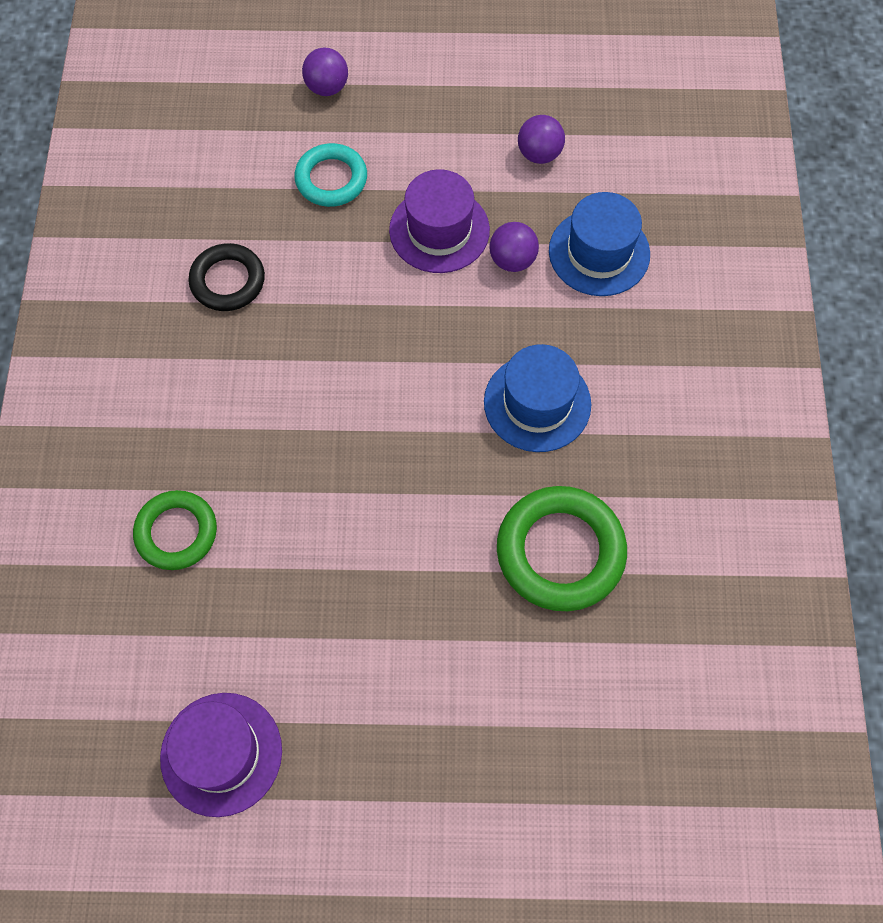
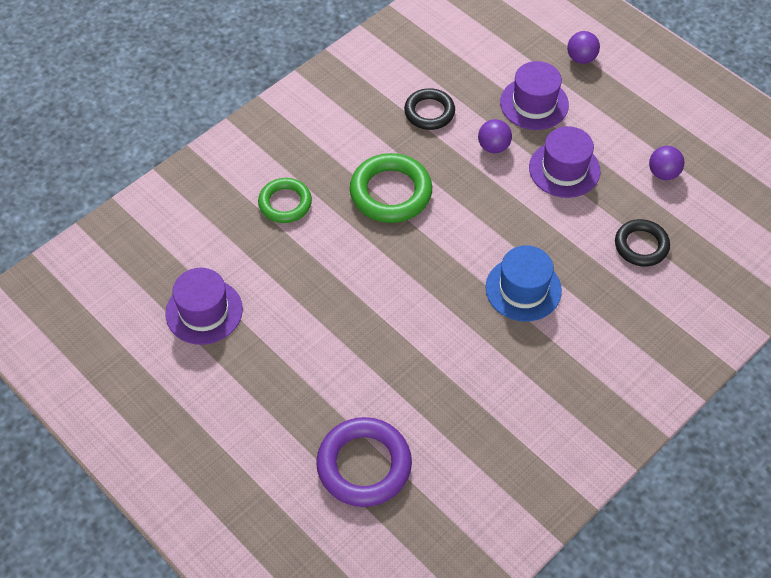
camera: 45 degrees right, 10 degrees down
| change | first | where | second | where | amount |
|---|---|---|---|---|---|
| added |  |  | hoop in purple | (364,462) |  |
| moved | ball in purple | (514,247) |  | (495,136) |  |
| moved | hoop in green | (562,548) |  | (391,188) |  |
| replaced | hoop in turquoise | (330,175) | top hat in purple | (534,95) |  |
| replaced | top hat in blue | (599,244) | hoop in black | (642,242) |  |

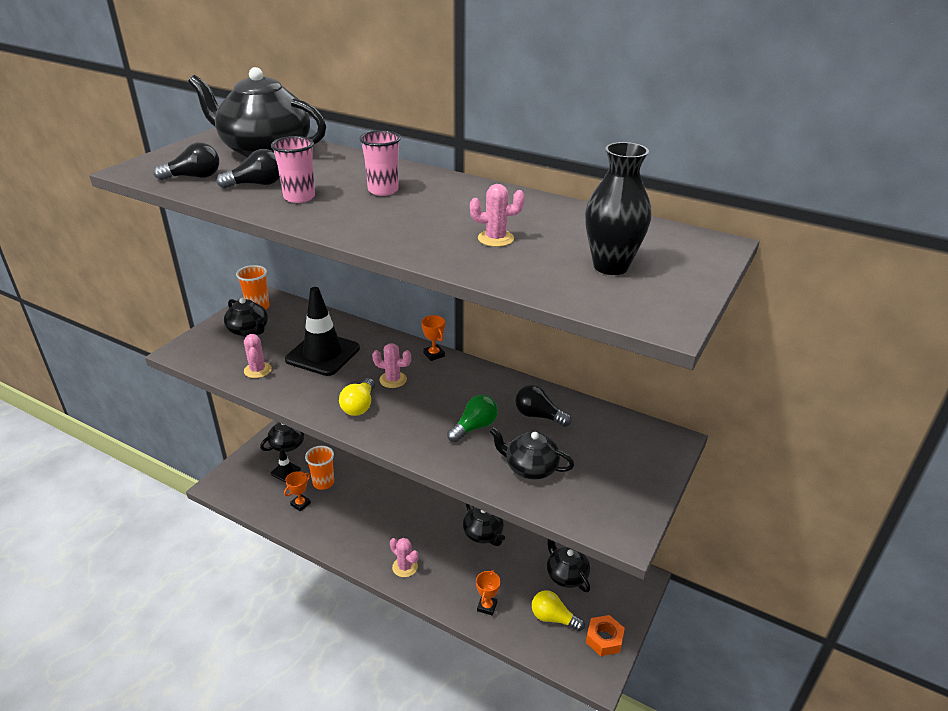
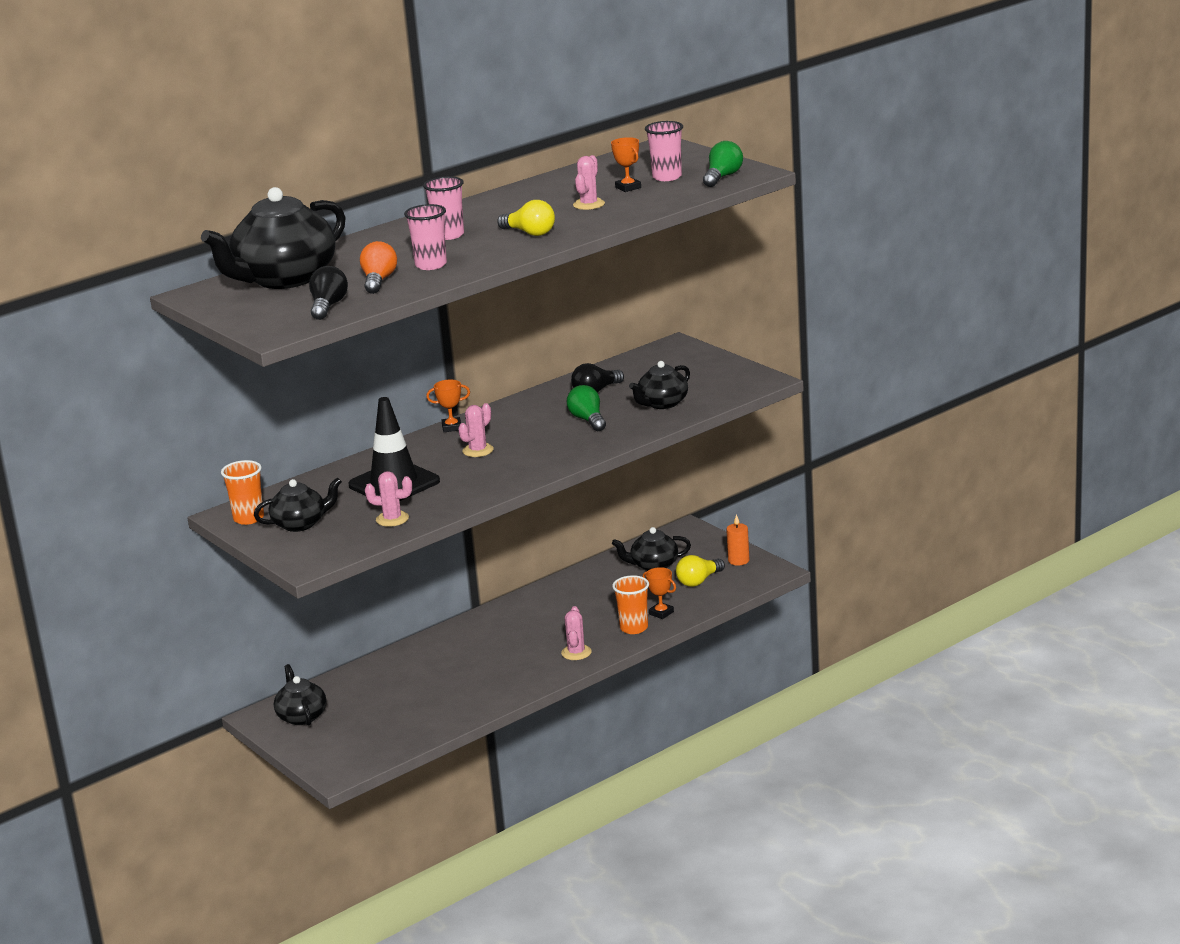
camera: 65 degrees left, 10 degrees down
| change | first | where | second | where | amount |
|---|---|---|---|---|---|
| removed | traffic cone in black | (286,465) |  |  |  |
| removed | teapot in black | (484,524) |  |  |  |
| added |  |  | bulb in green | (723,164) |  |
| moved | trophy in bright orange | (297,491) |  | (626,164) |  |
| moved | cup in bright orange | (319,468) |  | (630,604) |  |
| moved | bulb in bright yellow | (357,397) |  | (526,218) |  |
| replaced | tall vase in black | (618,208) | cup in pink | (664,151) |  |
| replaced | hexagon nut in bright orange | (605,635) | pillar candle in bright orange | (737,540) |  |
| recoloured | bulb in black | (248,168) | bulb in bright orange | (378,267) |  |
| turned | cactus in pink | (404,557) |  | (576,633) | 60 degrees counterclockwise |

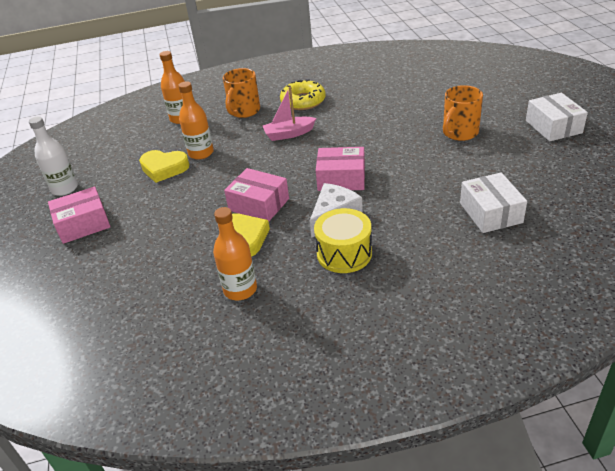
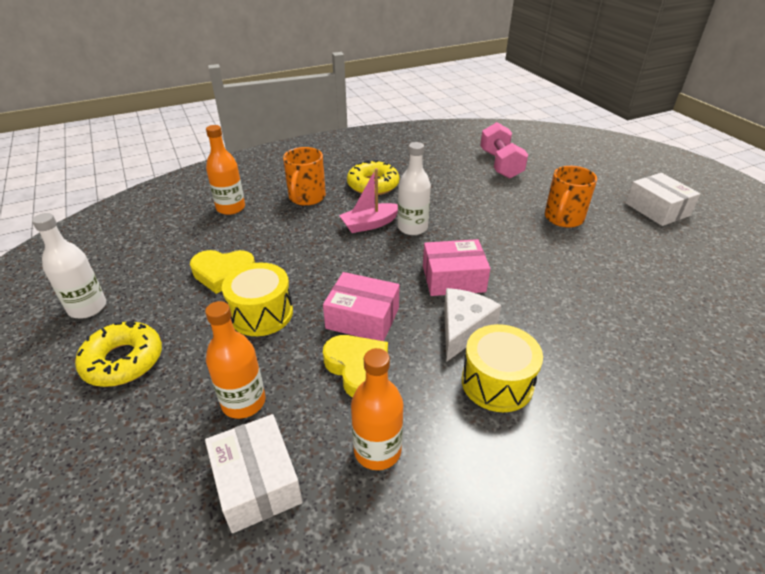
camera: 15 degrees left, 0 degrees up
| change | first | where | second | where | amount |
|---|---|---|---|---|---|
| added |  |  | snare drum in bright yellow | (257,299) |  |
| added |  |  | drink bottle in pure white | (414,188) |  |
| added |  |  | dumbbell in pink | (504,150) |  |
| moved | drink bottle in bright orange | (196,120) |  | (235,360) |  |
| moved | package in pure white | (493,202) |  | (254,473) |  |
| replaced | package in pink | (79,215) | glazed donut in bright yellow | (118,354) |  |

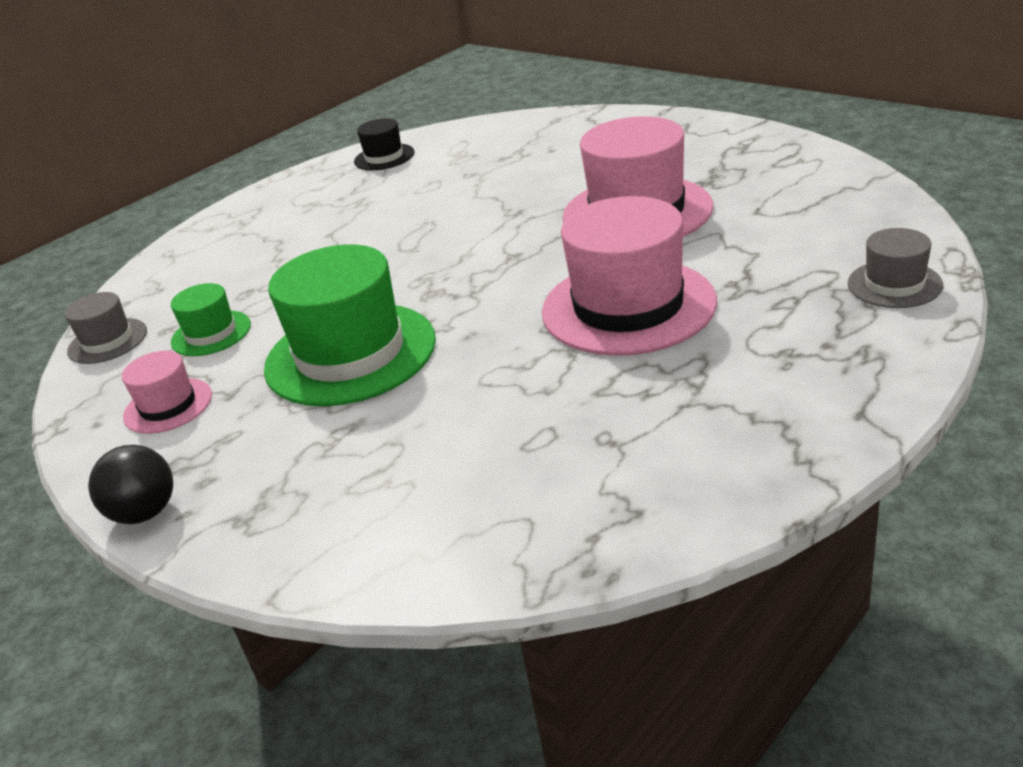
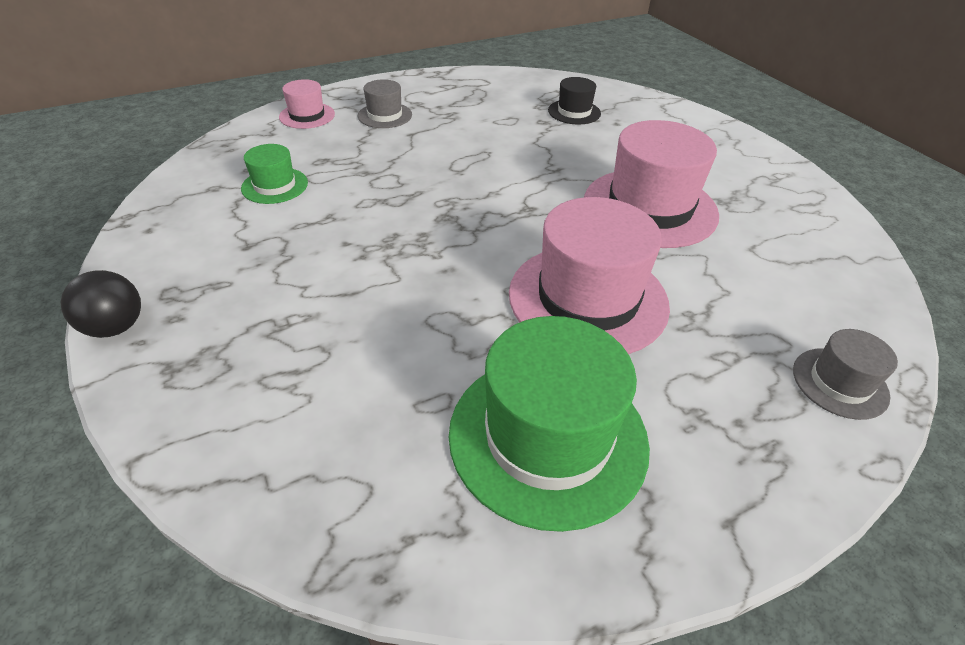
camera: 15 degrees right, 10 degrees up
| change | first | where | second | where | amount |
|---|---|---|---|---|---|
| moved | top hat in ash-grey | (106,328) |  | (385,103) |  |
| moved | top hat in pink | (167,392) |  | (307,104) |  |
| moved | top hat in green | (350,325) |  | (549,424) |  |
| moved | top hat in black | (384,144) |  | (574,100) |  |

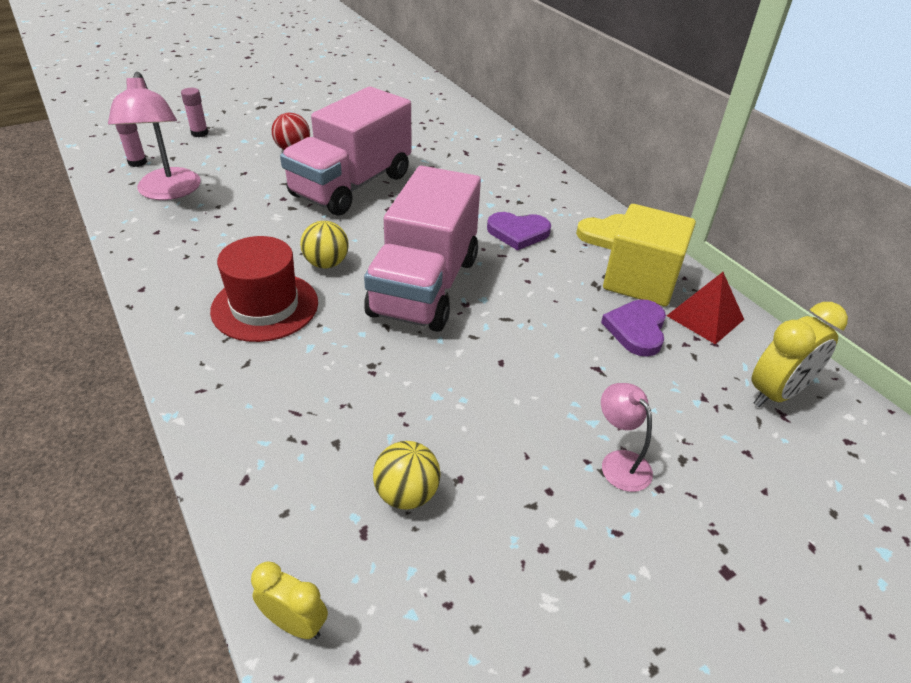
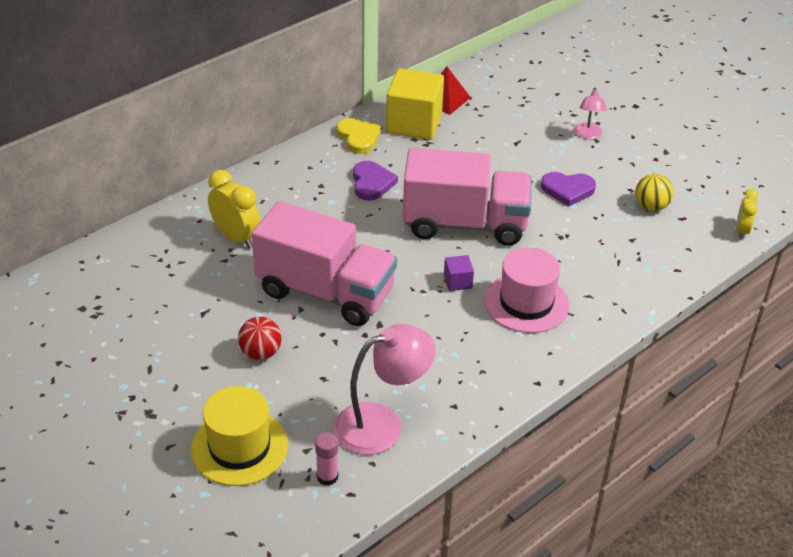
camera: 100 degrees left, 0 degrees up
| change | first | where | second | where | amount |
|---|---|---|---|---|---|
| moved | love heart in purple | (633,328) |  | (568,189) |  |
| moved | clock in bright yellow | (800,354) |  | (234,209) |  |
| replaced | stick of glue in pink | (194,112) | top hat in bright yellow | (239,436) |  |
| replaced | ball in bright yellow | (324,244) | block in purple | (459,273) |  |
| recoloured | top hat in red | (264,289) | top hat in pink | (526,290) |  |
| turned | lamp in pink | (627,437) |  | (590,113) | 45 degrees counterclockwise |

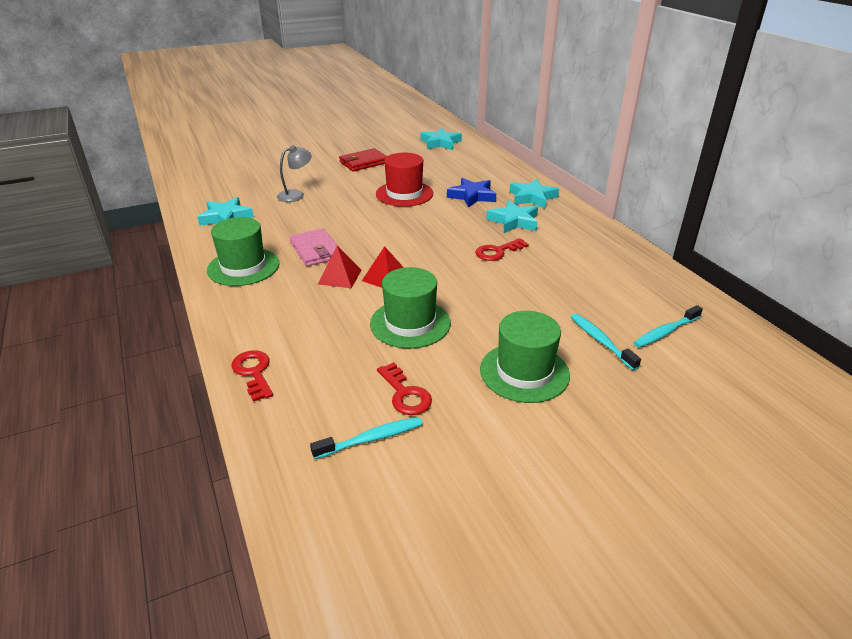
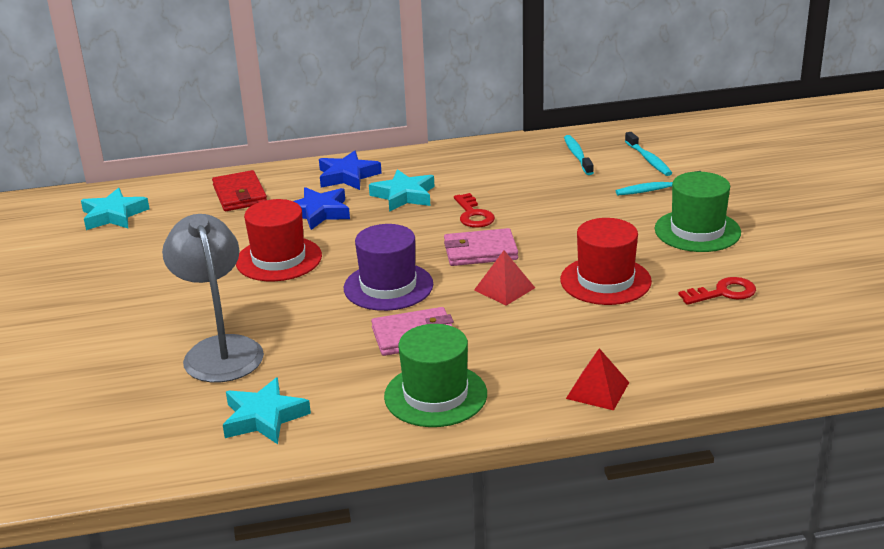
camera: 75 degrees left, 5 degrees down
| change | first | where | second | where | amount |
|---|---|---|---|---|---|
| removed | key in red | (252,376) |  |  |  |
| added |  |  | top hat in purple | (388,267) |  |
| added |  |  | billfold in pink | (481,247) |  |
| moved | toothbrush in turquoise | (366,438) |  | (579,155) |  |
| moved | pyramid shape in red | (339,267) |  | (597,379) |  |
| moved | billfold in red | (363,159) |  | (239,190) |  |
| recoloured | top hat in green | (410,307) | top hat in red | (606,261) |  |
| recoloured | star shape in turquoise | (534,193) | star shape in blue | (350,170) |  |
| resized | lamp in ash-grey | (294,173) |  | (213,298) | x1.77 |

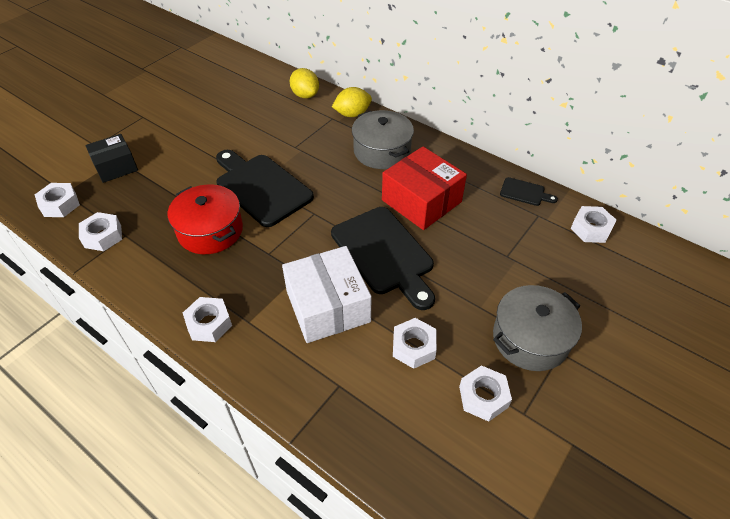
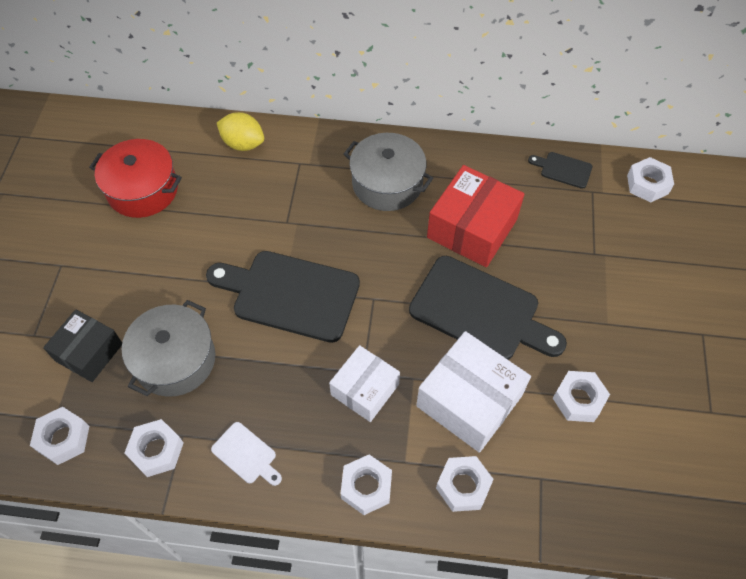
camera: 30 degrees left, 10 degrees up
| change | first | where | second | where | amount |
|---|---|---|---|---|---|
| removed | citrus fruit in bright yellow | (352,102) |  |  |  |
| added |  |  | cutting board in pure white | (246,454) |  |
| added |  |  | package in pure white | (364,383) |  |
| moved | pot in red | (205,219) |  | (135,178) |  |
| moved | hexagon nut in pure white | (485,393) |  | (465,484) |  |
| moved | pot in ash-grey | (537,328) |  | (168,348) |  |
| turned | package in red | (424,188) |  | (475,216) | 75 degrees counterclockwise |
| turned | cutting board in black | (529,191) |  | (560,170) | 150 degrees counterclockwise |

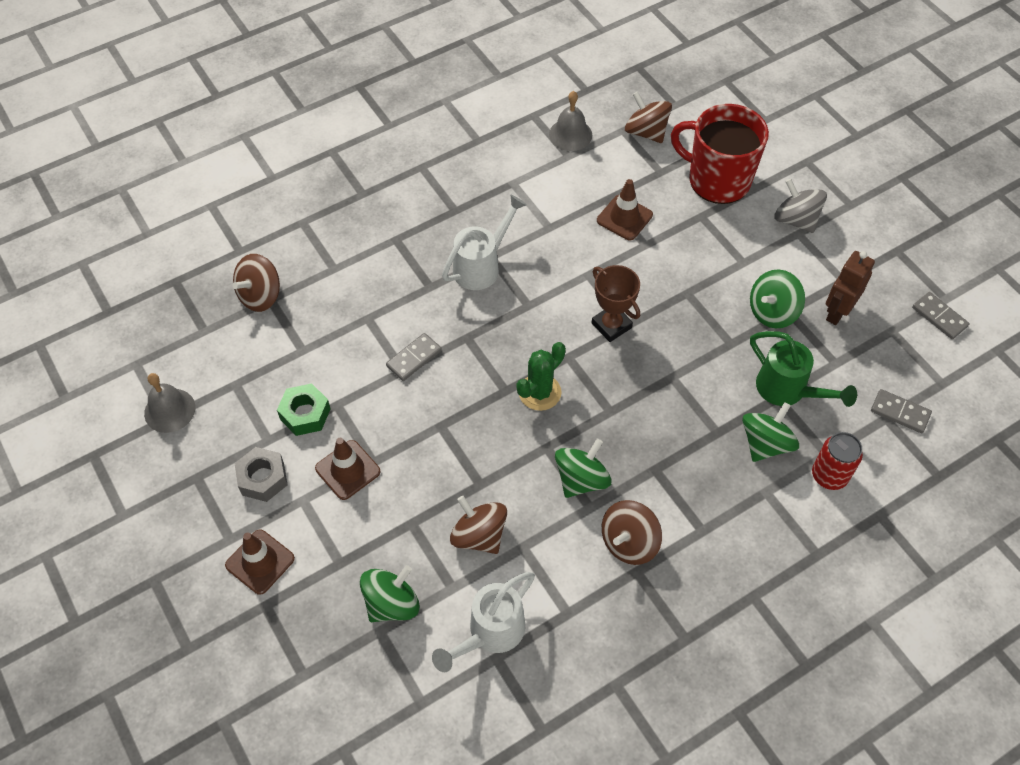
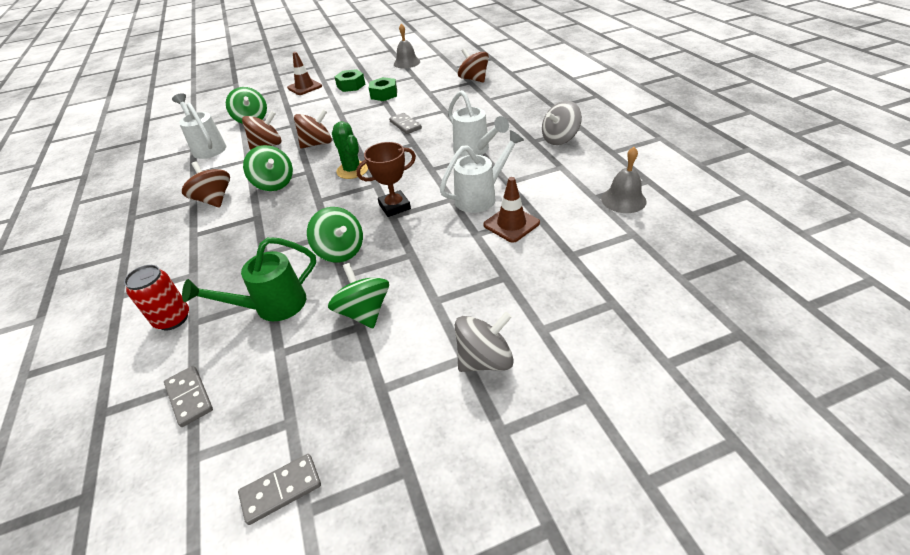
camera: 105 degrees right, 15 degrees down
| change | first | where | second | where | amount |
|---|---|---|---|---|---|
| removed | traffic cone in russet | (348,469) |  |  |  |
| removed | tea mug in red | (720,154) |  |  |  |
| removed | robot figure in russet | (850,288) |  |  |  |
| added |  |  | sprinkling can in pure white | (482,171) |  |
| added |  |  | whirligig in ash-grey | (562,123) |  |
| moved | whirligig in russet | (648,117) |  | (313,128) |  |
| moved | whirligig in green | (770,432) |  | (335,235) |  |
| recoloured | hexagon nut in ash-grey | (261,474) | hexagon nut in green | (349,80) |  |
| turned | domino in ash-grey | (901,411) |  | (188,396) | 75 degrees counterclockwise |

